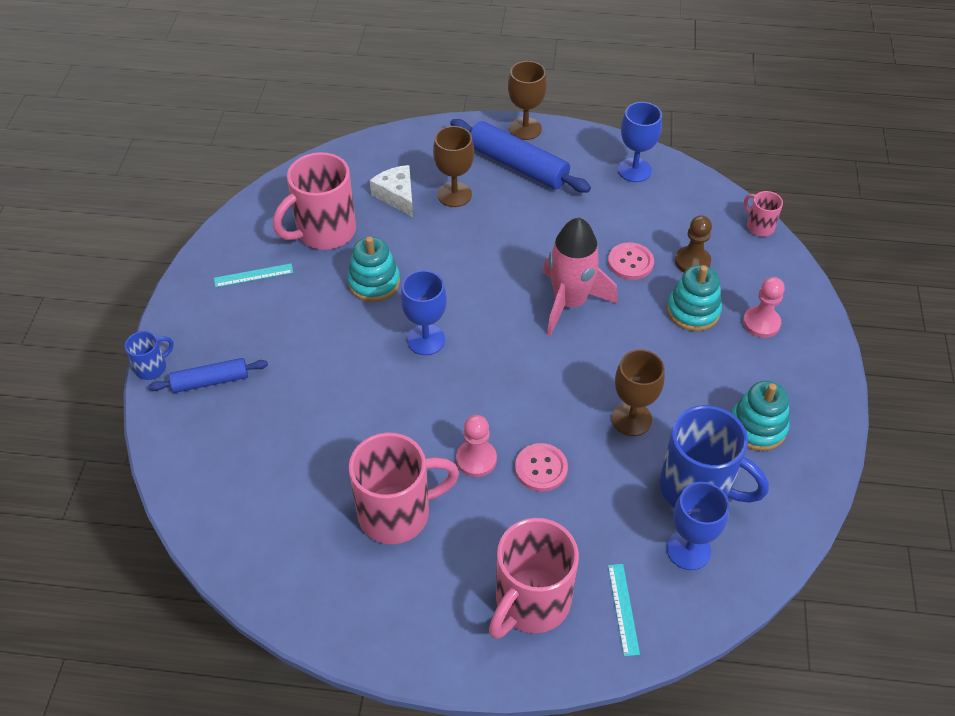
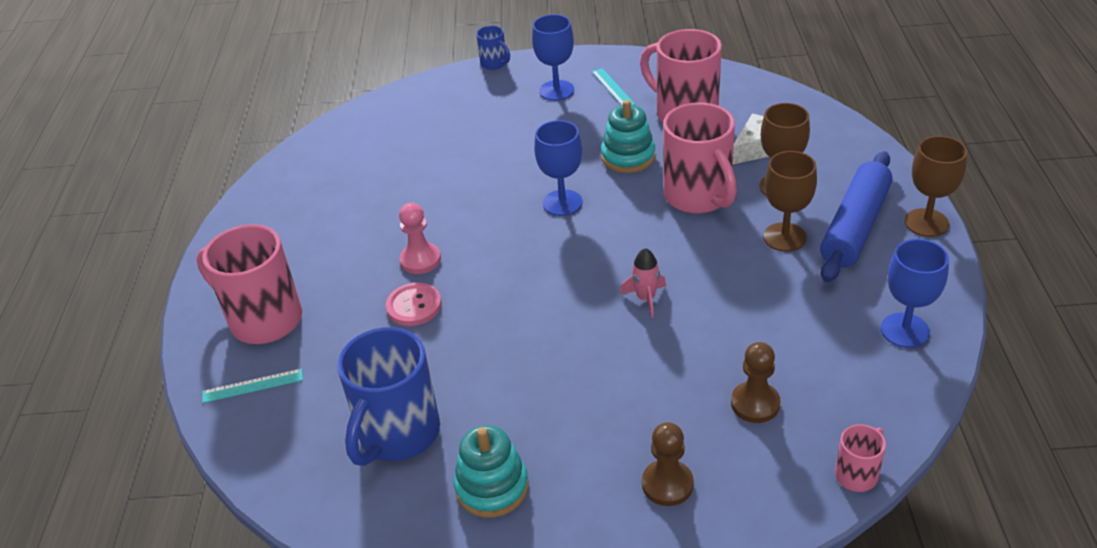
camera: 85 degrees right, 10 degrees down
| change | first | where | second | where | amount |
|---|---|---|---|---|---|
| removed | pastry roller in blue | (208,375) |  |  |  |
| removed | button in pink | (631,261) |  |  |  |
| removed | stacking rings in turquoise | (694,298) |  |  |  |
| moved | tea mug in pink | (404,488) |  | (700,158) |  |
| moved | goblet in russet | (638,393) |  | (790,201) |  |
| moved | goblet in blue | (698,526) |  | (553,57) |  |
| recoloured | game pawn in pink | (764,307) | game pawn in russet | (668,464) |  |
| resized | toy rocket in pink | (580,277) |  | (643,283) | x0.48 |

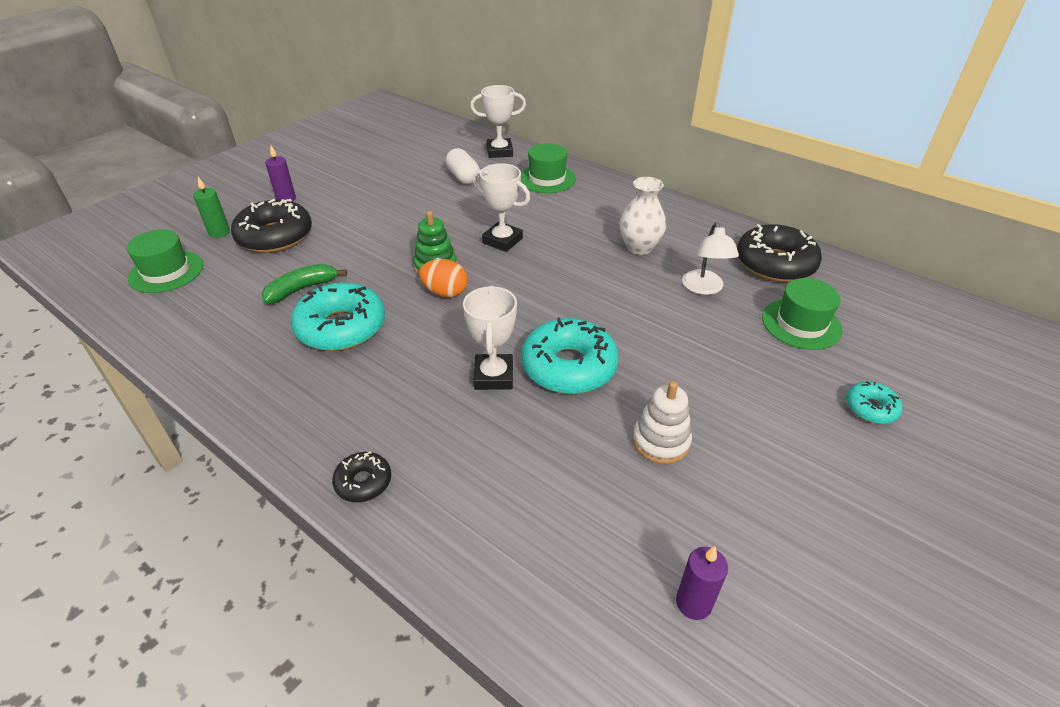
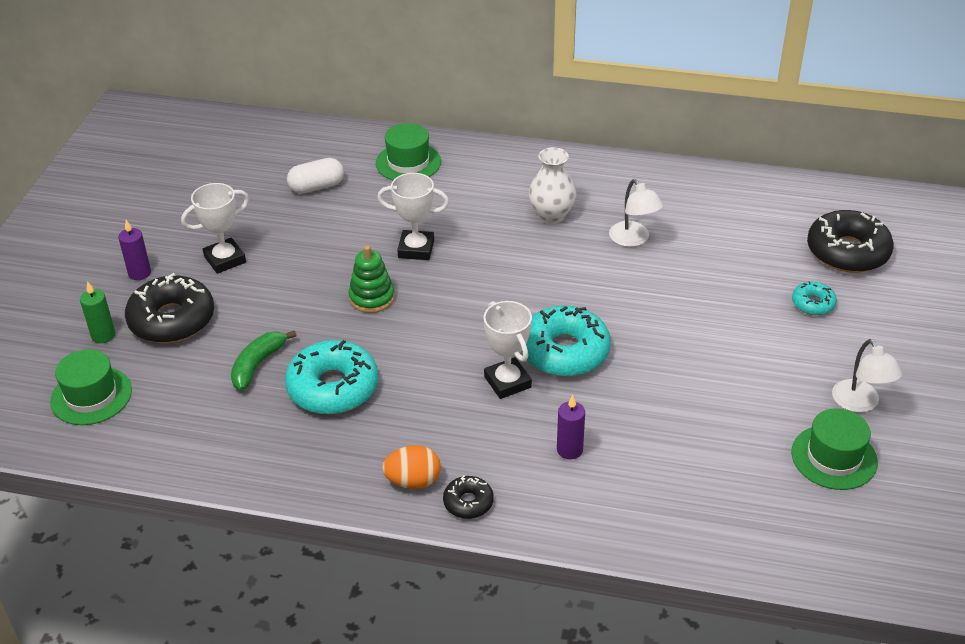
camera: 25 degrees left, 0 degrees up
| change | first | where | second | where | amount |
|---|---|---|---|---|---|
| removed | stacking rings in pure white | (662,422) |  |  |  |
| added |  |  | lamp in pure white | (867,376) |  |
| moved | egg shape in bright orange | (443,278) |  | (411,467) |  |
| moved | trophy in pure white | (498,121) |  | (215,228) |  |
| moved | pillar candle in purple | (702,583) |  | (571,427) |  |
| moved | glazed donut in black | (779,253) |  | (850,241) |  |
| moved | top hat in green | (802,314) |  | (834,449) |  |
| turned | pill shape in pure white | (463,166) |  | (315,176) | 60 degrees counterclockwise |

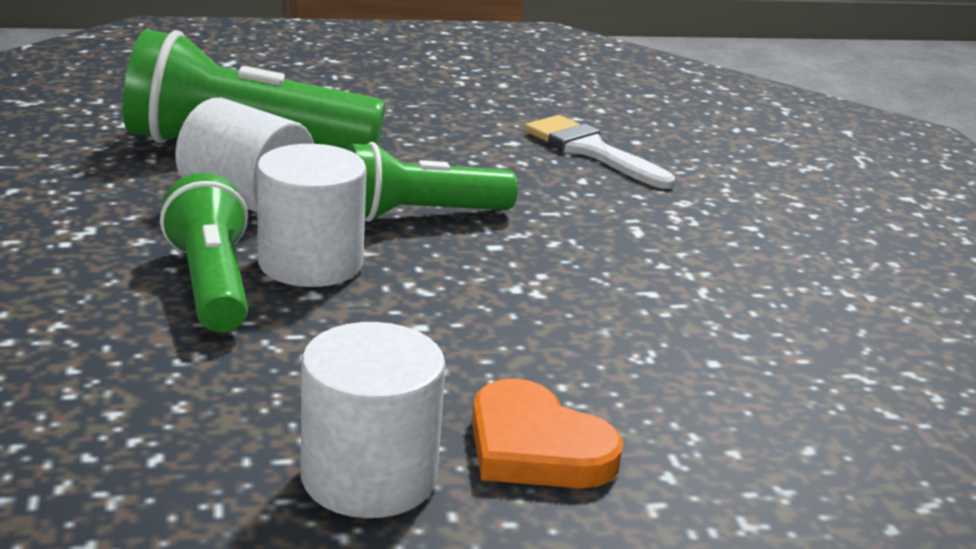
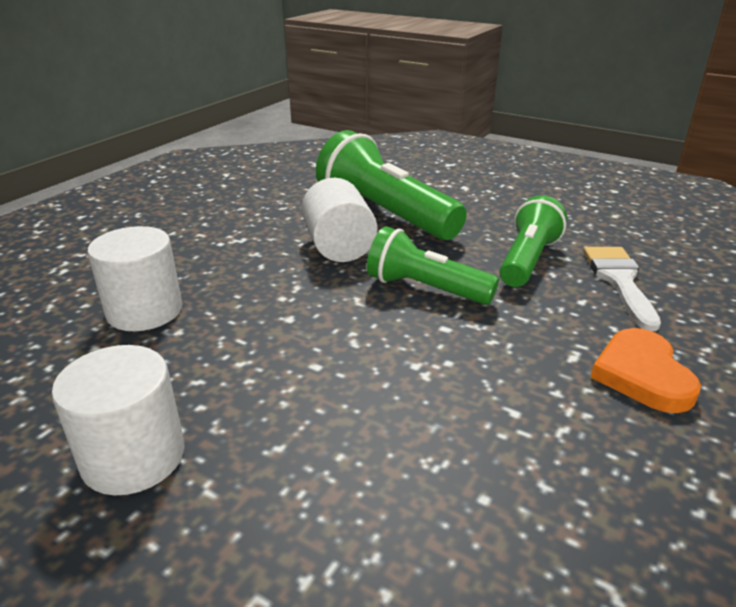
camera: 45 degrees right, 5 degrees up
| change | first | where | second | where | amount |
|---|---|---|---|---|---|
| moved | flashlight in green | (204,253) |  | (533,241) |  |
| moved | cylinder in pure white | (312,215) |  | (135,278) |  |
| moved | love heart in bright orange | (547,433) |  | (645,370) |  |

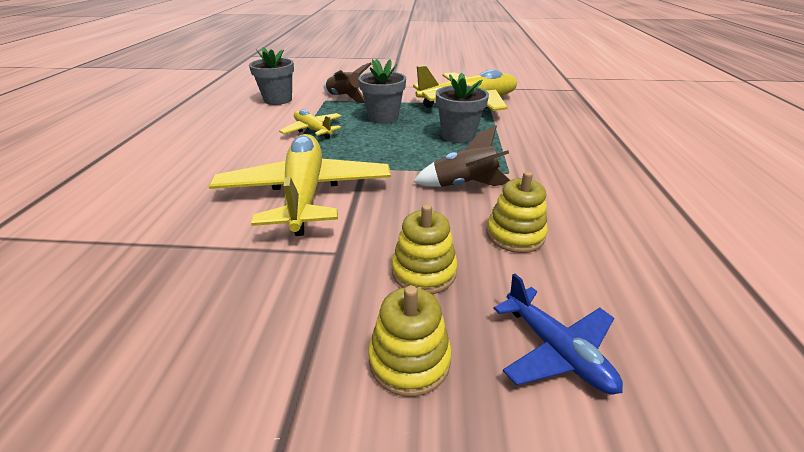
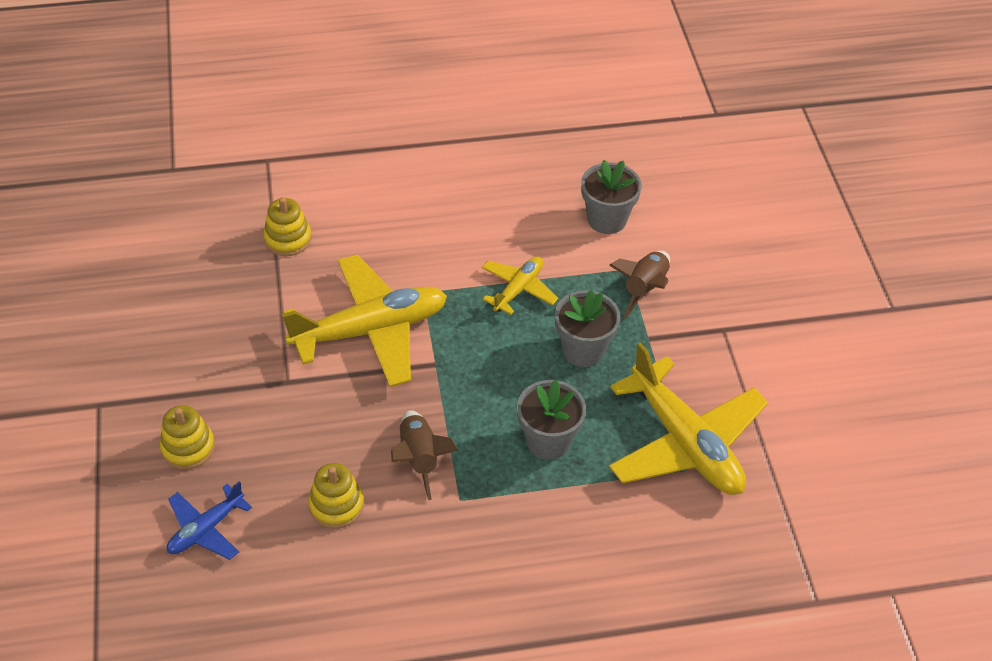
camera: 75 degrees right, 15 degrees up
| change | first | where | second | where | amount |
|---|---|---|---|---|---|
| moved | stacking rings in bright yellow | (425,249) |  | (287,226) |  |

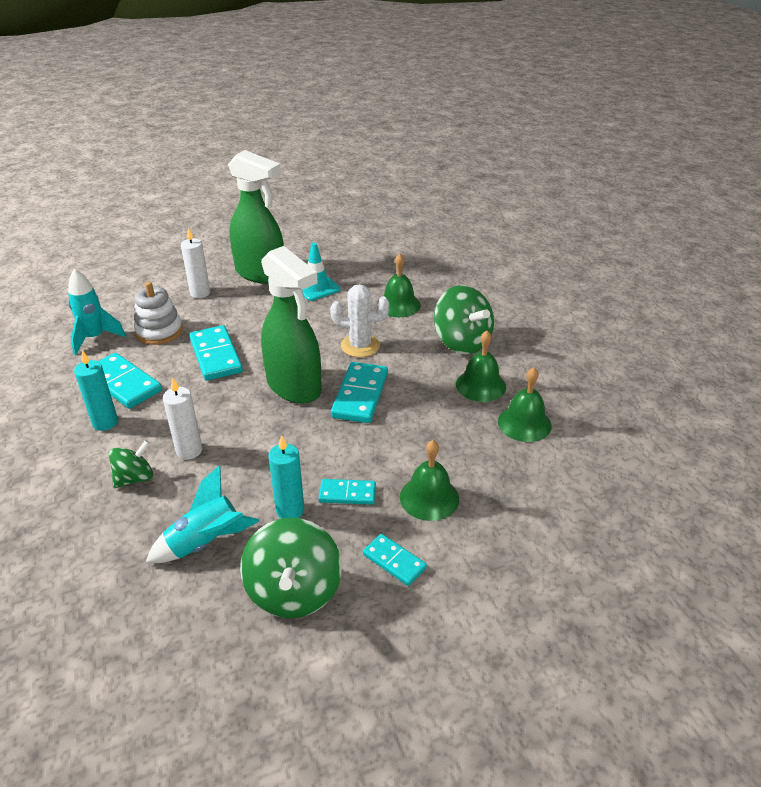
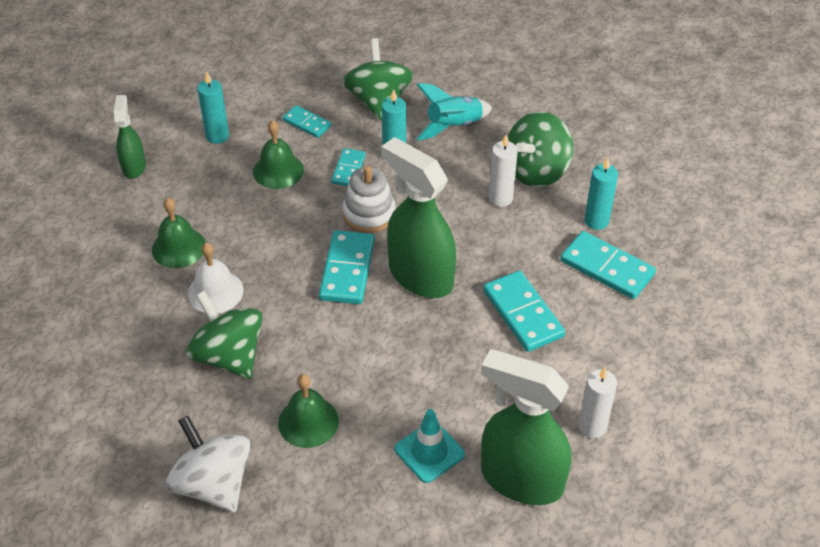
camera: 175 degrees right, 10 degrees up
| change | first | where | second | where | amount |
|---|---|---|---|---|---|
| removed | toy rocket in turquoise | (97,312) |  |  |  |
| removed | cactus in pure white | (359,320) |  |  |  |
| added |  |  | spray bottle in green | (130,137) |  |
| added |  |  | whirligig in pure white | (208,464) |  |
| added |  |  | pillar candle in turquoise | (213,108) |  |
| moved | stacking rings in pure white | (158,313) |  | (369,199) |  |
| recoloured | bell in green | (481,366) | bell in pure white | (216,278) |  |
| turned | domino in turquoise | (347,492) |  | (348,167) | 75 degrees counterclockwise |
| resized | whirligig in green | (131,464) |  | (540,149) | x1.73 |

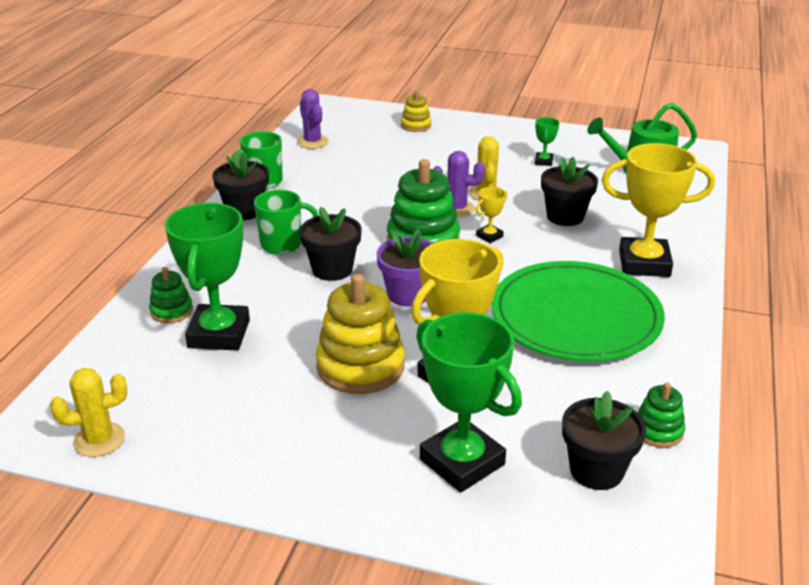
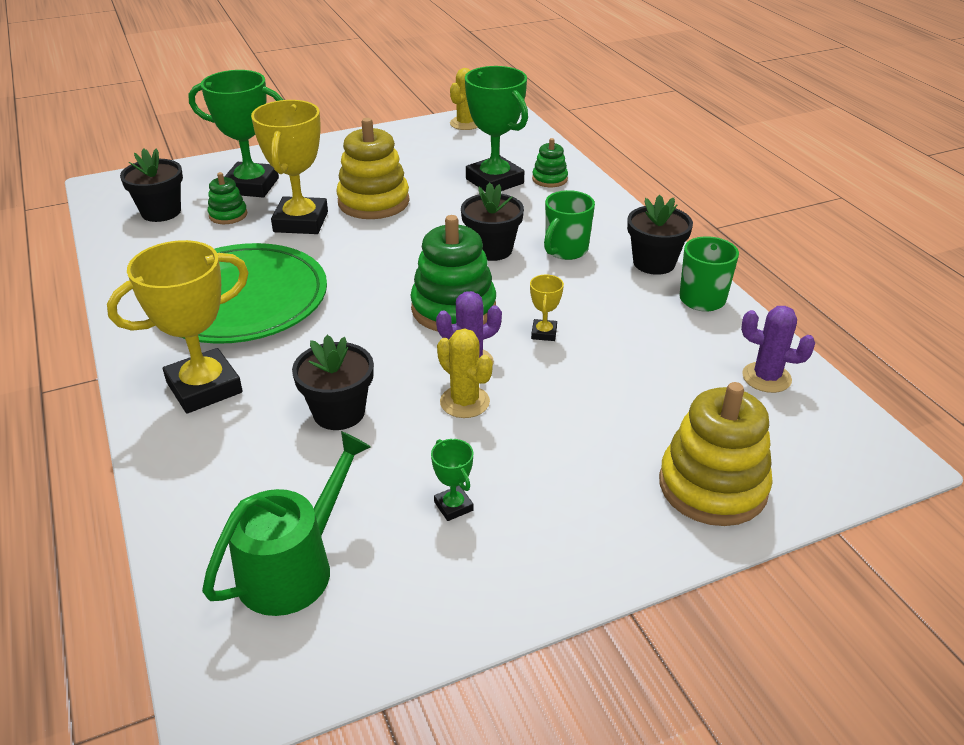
camera: 140 degrees right, 5 degrees up
| change | first | where | second | where | amount |
|---|---|---|---|---|---|
| removed | flower pot in purple | (405,268) |  |  |  |
| moved | trophy in bright yellow | (491,215) |  | (547,308) |  |
| moved | stacking rings in green | (661,415) |  | (227,198) |  |
| resized | stacking rings in bright yellow | (416,111) |  | (716,454) | x1.94 |

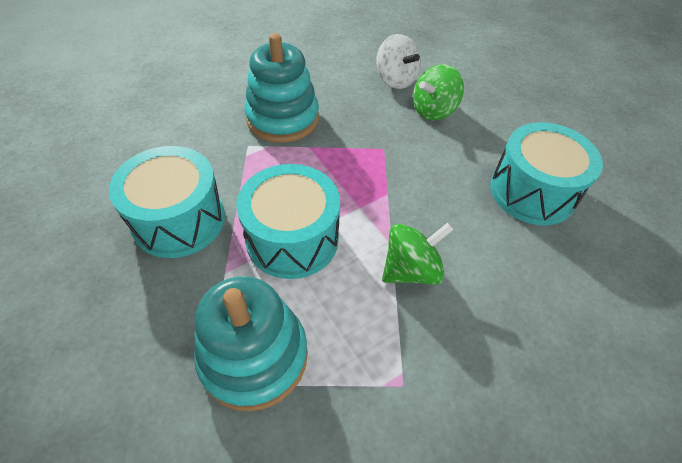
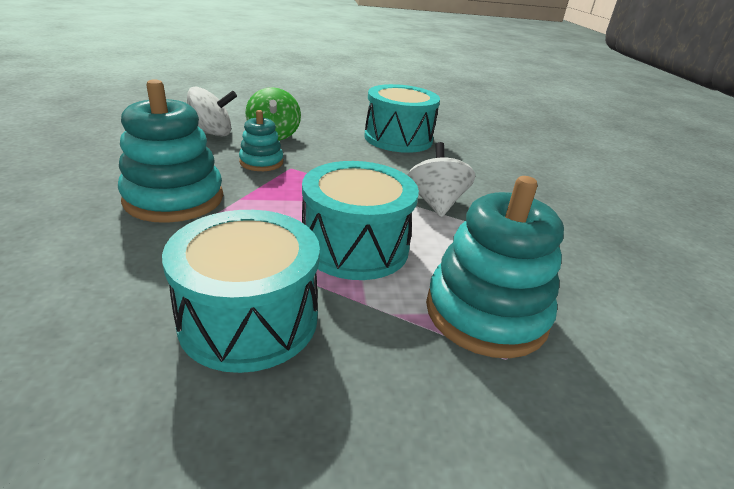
camera: 65 degrees left, 20 degrees down
| change | first | where | second | where | amount |
|---|---|---|---|---|---|
| added |  |  | stacking rings in turquoise | (261,140) |  |
| recoloured | whirligig in green | (418,253) | whirligig in pure white | (441,179) |  |

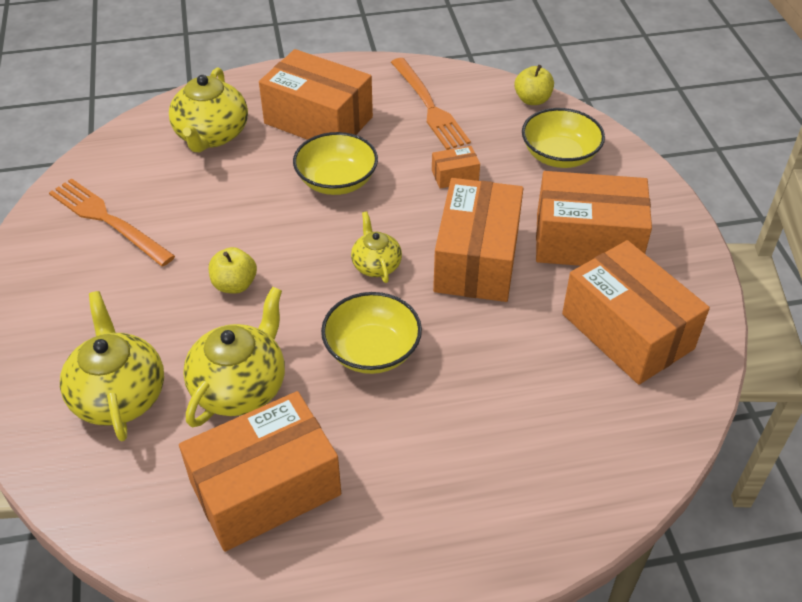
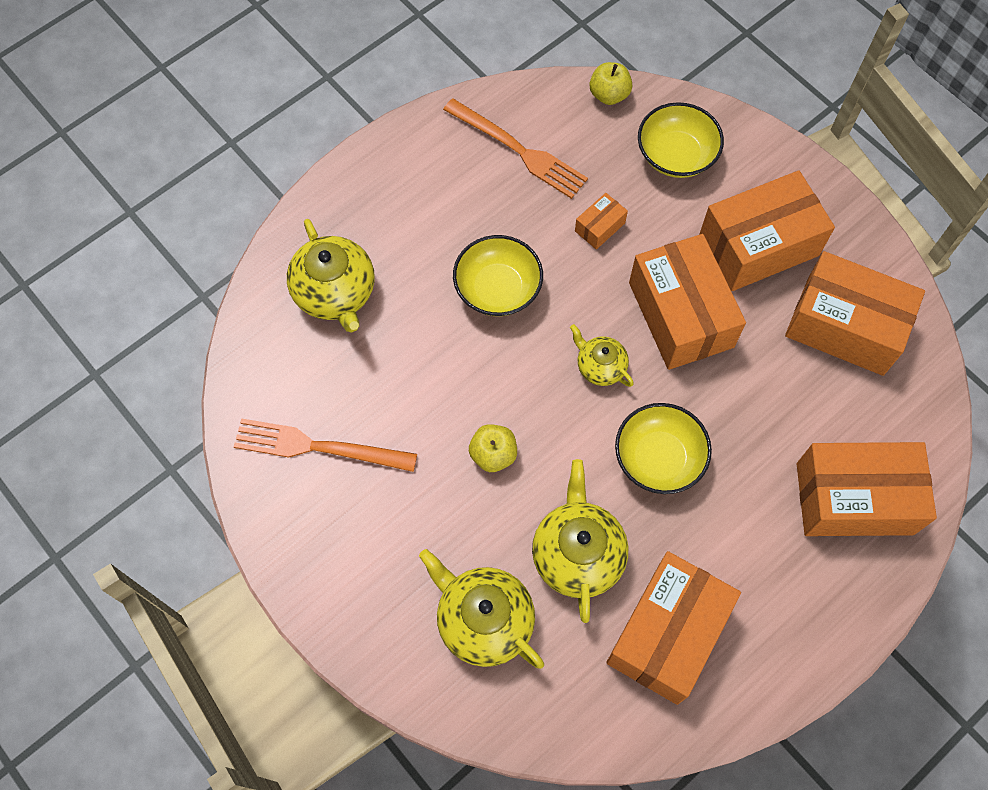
camera: 30 degrees left, 20 degrees up
| change | first | where | second | where | amount |
|---|---|---|---|---|---|
| moved | package in bright orange | (316,94) |  | (867,489) |  |

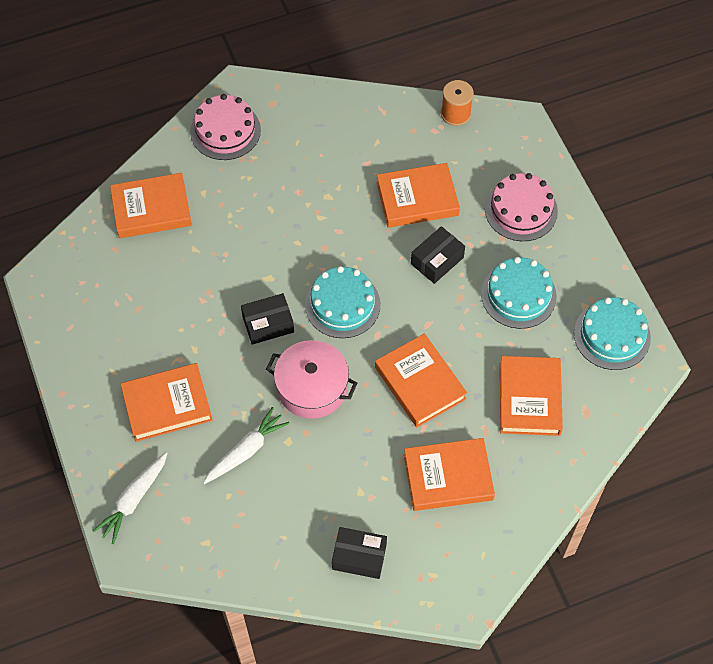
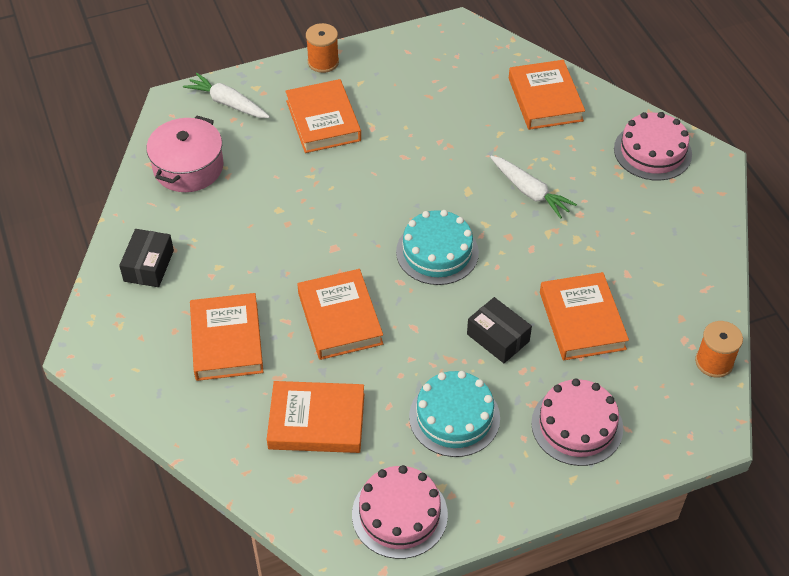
camera: 90 degrees right, 10 degrees down
| change | first | where | second | where | amount |
|---|---|---|---|---|---|
| removed | package in black | (267,319) |  |  |  |
| added |  |  | spool in bright orange | (322,48) |  |
| moved | carrot in pure white | (246,445) |  | (533,187) |  |
| moved | pot in pink | (311,379) |  | (185,154) |  |
| recoloured | cake in turquoise | (612,333) | cake in pink | (400,512) |  |
| turned | hardcover in bright orange | (421,380) |  | (340,314) | 75 degrees counterclockwise |

